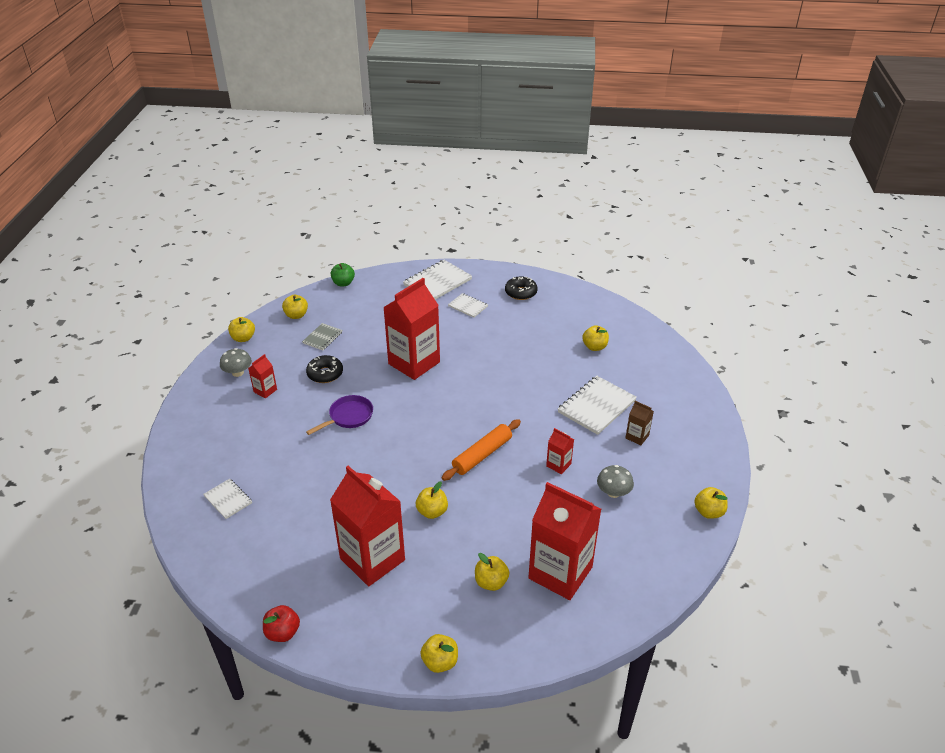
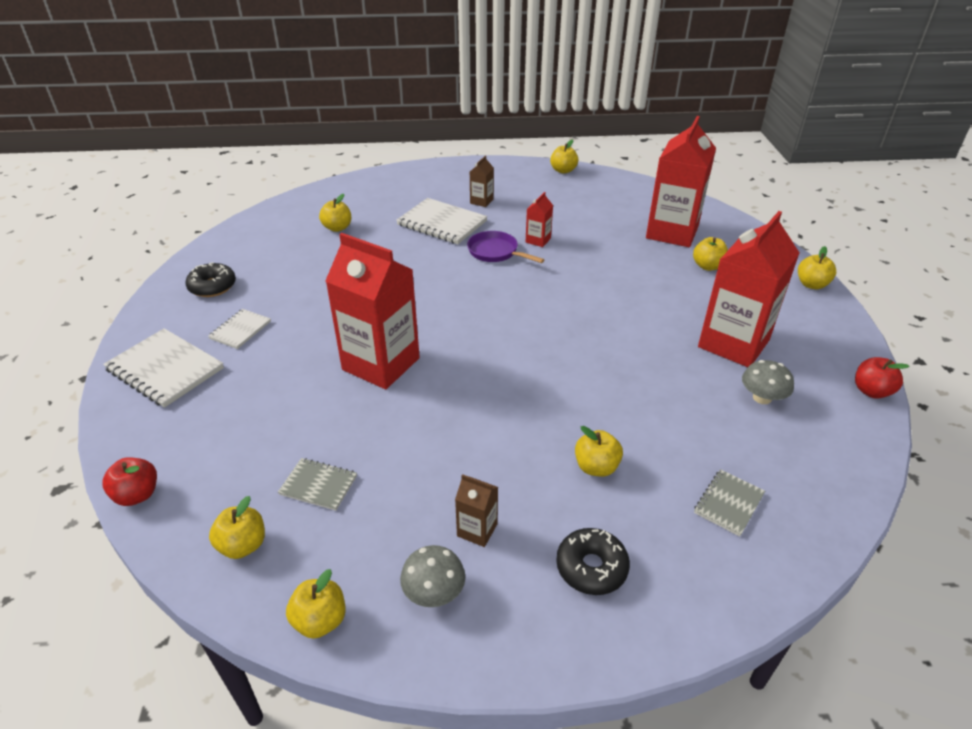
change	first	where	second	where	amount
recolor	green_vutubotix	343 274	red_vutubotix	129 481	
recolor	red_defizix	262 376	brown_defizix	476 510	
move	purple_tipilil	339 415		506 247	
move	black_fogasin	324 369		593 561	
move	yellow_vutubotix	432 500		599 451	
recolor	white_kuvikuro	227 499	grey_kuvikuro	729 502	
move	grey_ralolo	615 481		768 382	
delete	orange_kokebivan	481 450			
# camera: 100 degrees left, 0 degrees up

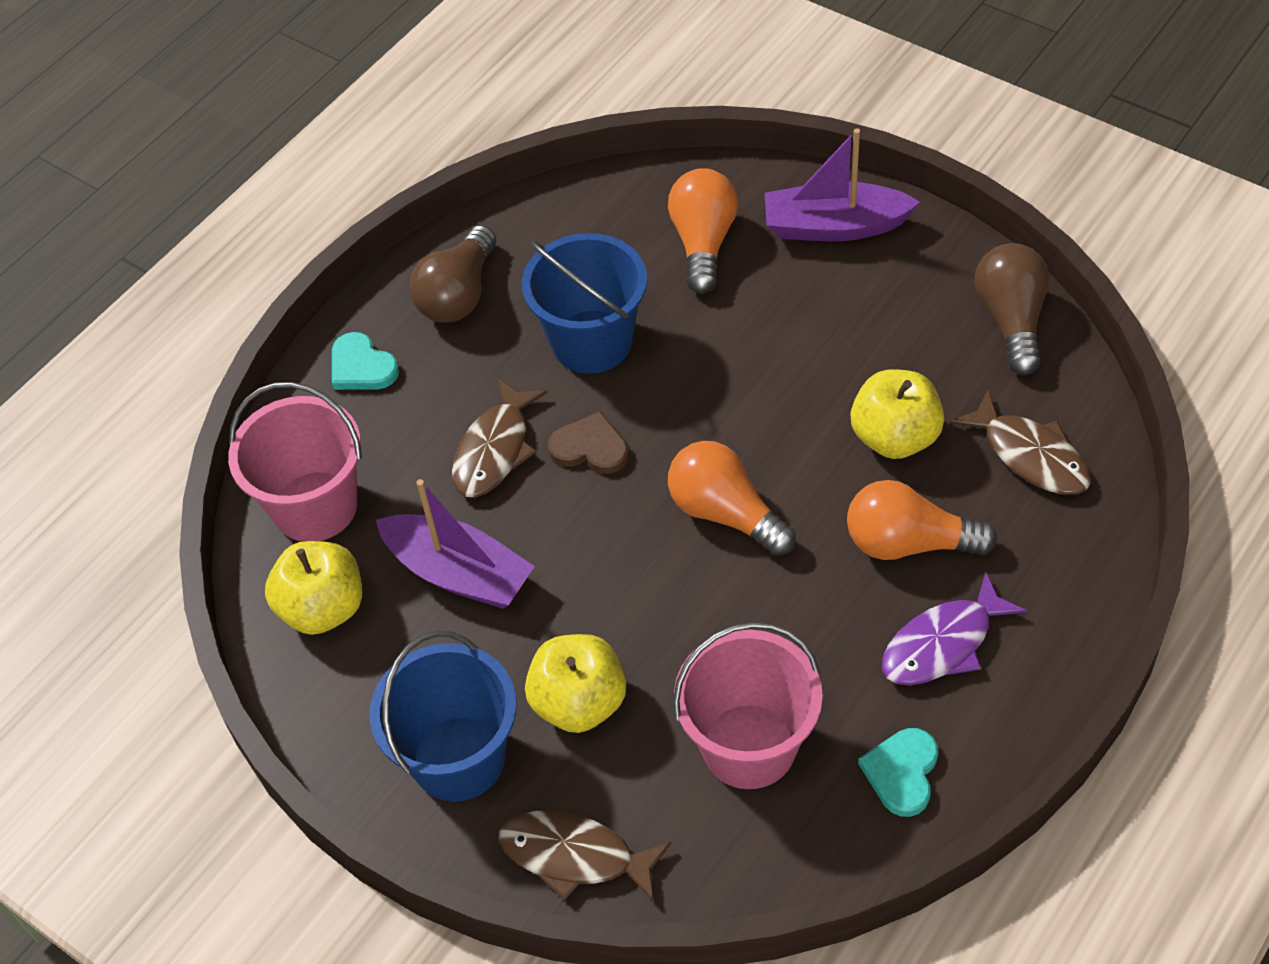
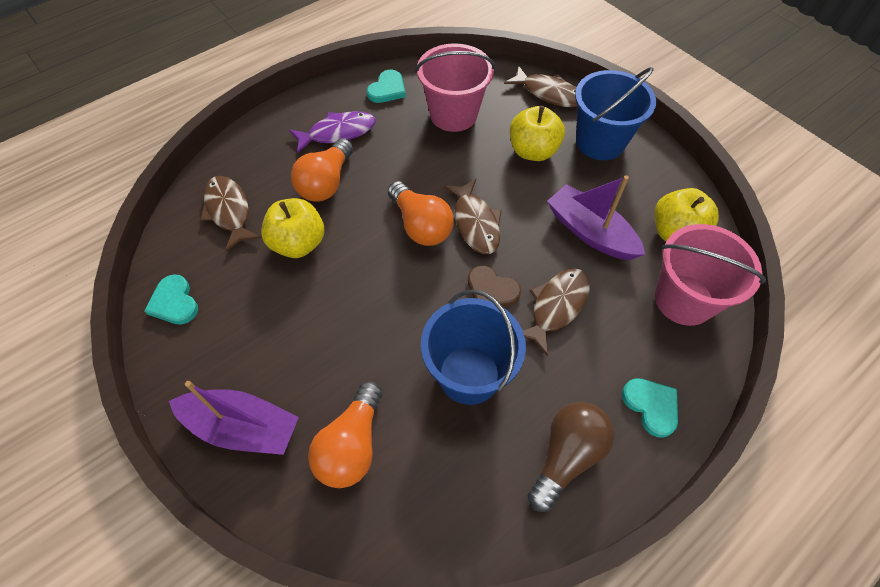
change	first	where	second	where	amount
replace	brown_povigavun	1012 309	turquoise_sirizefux	171 300	
rotate	orange_povigavun	922 520		322 169	90 degrees clockwise
insert			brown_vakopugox	473 216	
# camera: 170 degrees left, 5 degrees up

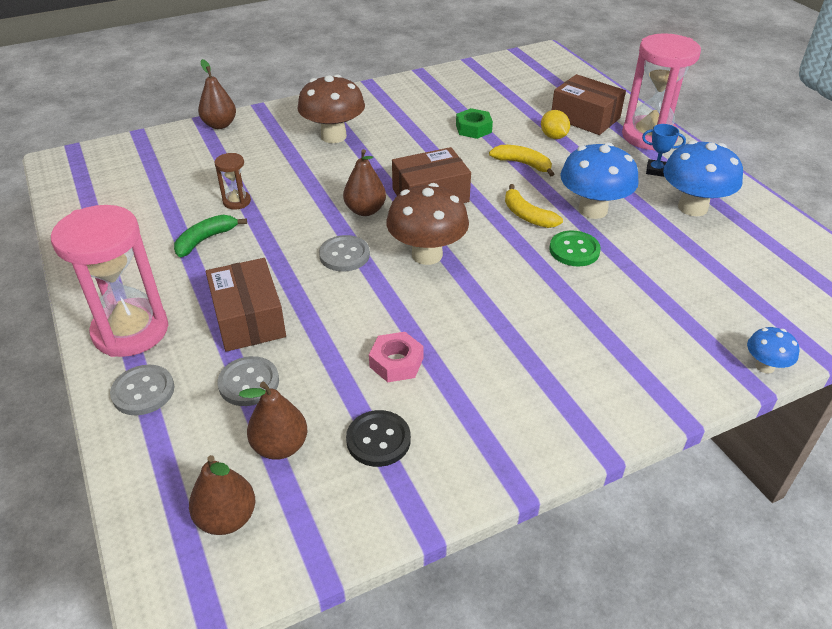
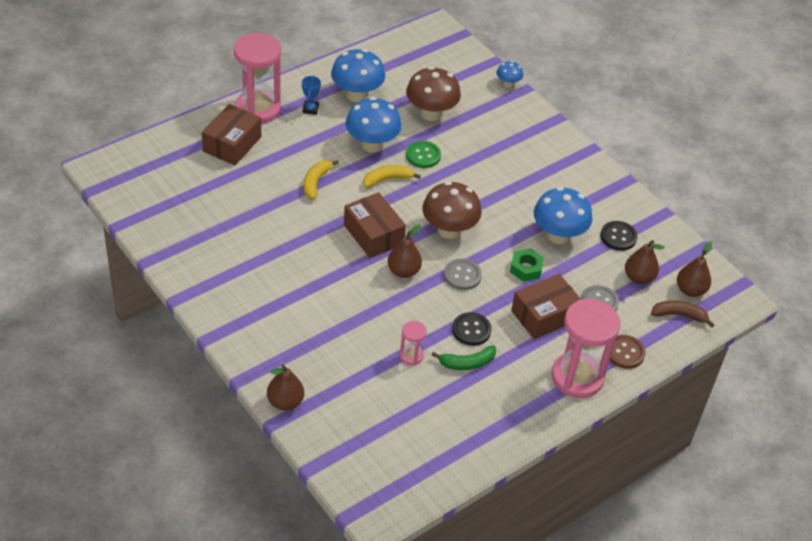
change	first	where	second	where	amount
rotate	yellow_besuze	534 206		392 176	150 degrees counterclockwise
recolor	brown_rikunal	232 181	pink_rikunal	413 343	
move	brown_ralolo	331 109		433 94	
rotate	green_besuze	210 236		464 358	45 degrees counterclockwise
insert			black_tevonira	471 329	
move	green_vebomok	474 123		527 265	
replace	pink_vebomok	396 357	blue_ralolo	563 215	
recolor	grey_tevonira	142 390	brown_tevonira	627 352	
insert			brown_besuze	682 314	
delete	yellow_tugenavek	555 124			
# camera: 105 degrees left, 5 degrees up

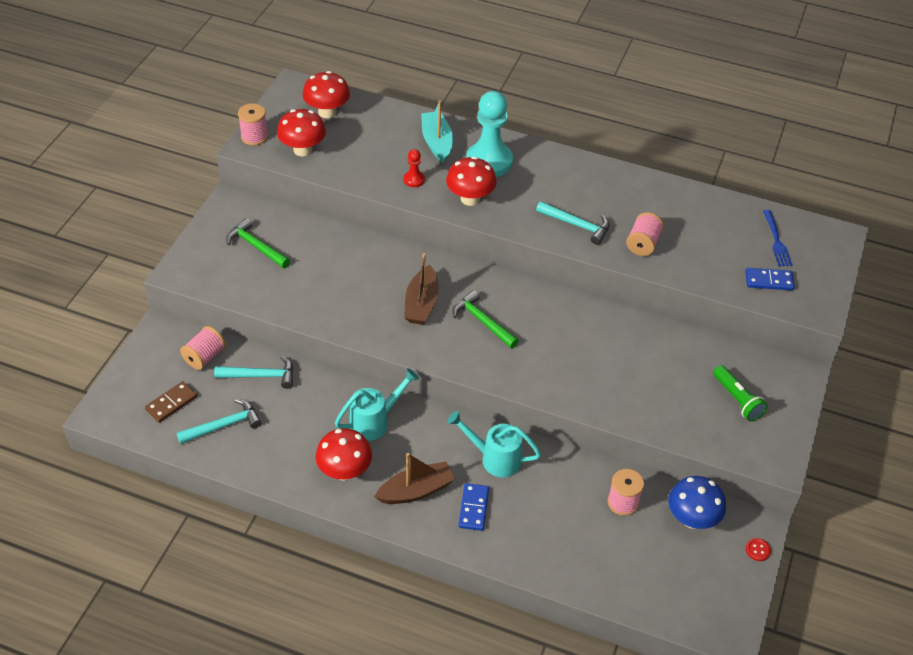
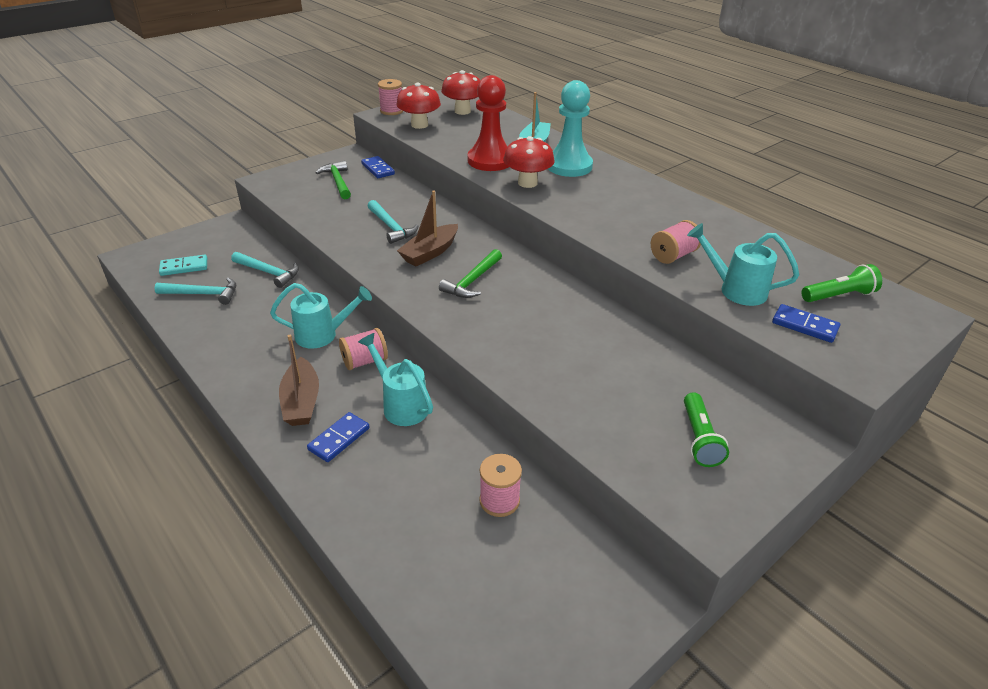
change	first	where	second	where	amount
recolor	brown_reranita	171 402	turquoise_reranita	183 265	
rotate	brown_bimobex	414 478		299 380	75 degrees clockwise
move	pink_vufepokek	203 348		363 349	
insert			blue_reranita	378 167	
move	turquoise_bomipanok	572 223		393 222	
rotate	green_bomipanok	485 319		470 273	135 degrees counterclockwise
resize	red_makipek	414 168		488 123	x2.24
insert			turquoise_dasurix	743 264	
replace	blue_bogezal	778 238	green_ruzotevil	841 283	
delete	red_ralolo	343 454			
delete	blue_ralolo	697 502			
delete	red_tevonira	758 549			
# camera: 30 degrees right, 10 degrees down

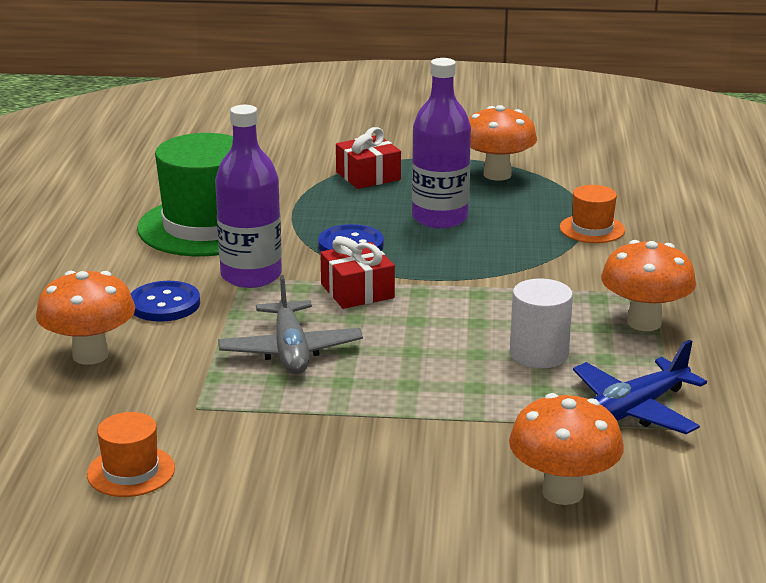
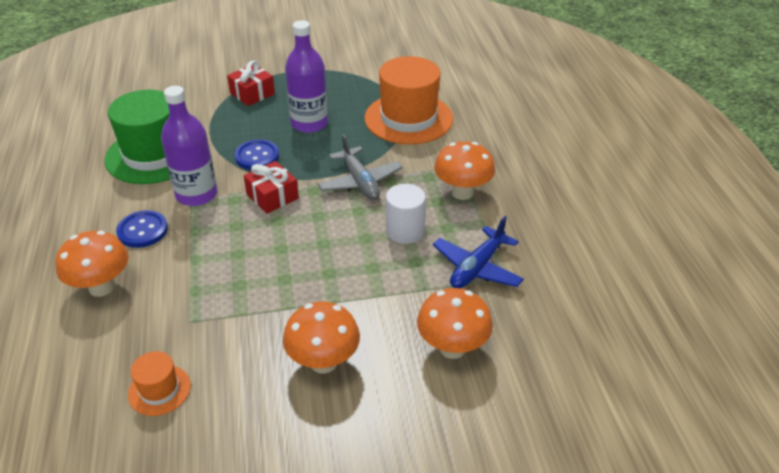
change	first	where	second	where	amount
move	orange_ralolo	502 143		321 338	
move	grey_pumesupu	290 324		360 167	
resize	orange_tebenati	592 214		408 100	x2.12
# camera: 15 degrees left, 15 degrees up

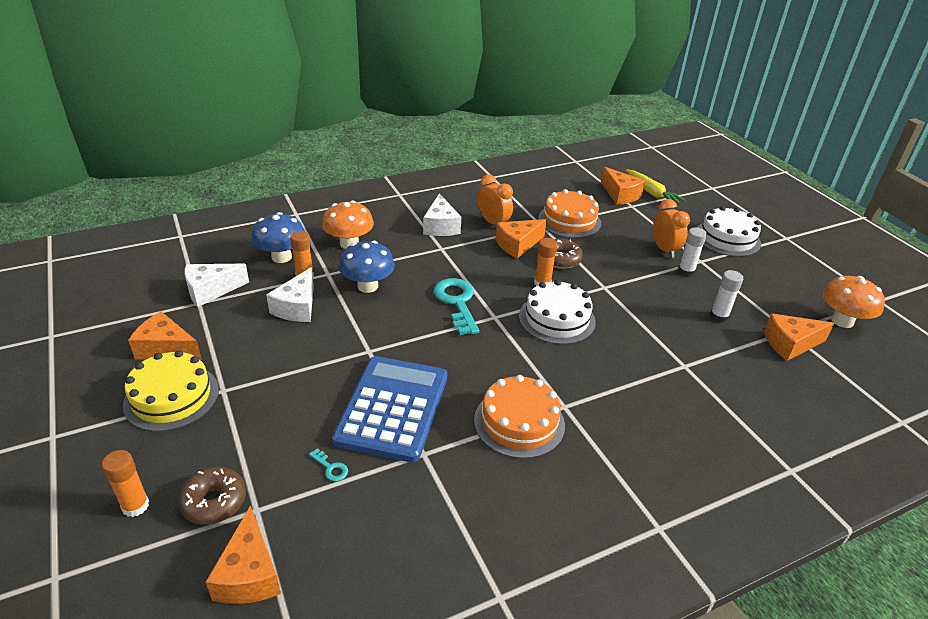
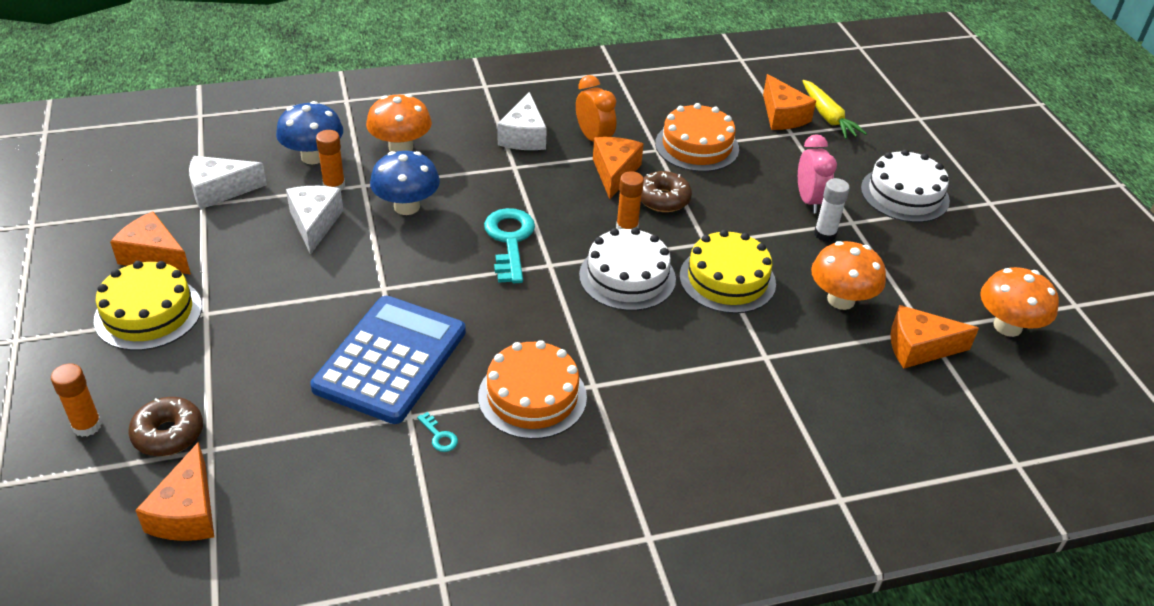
change	first	where	second	where	amount
rotate	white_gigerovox	290 294		314 220	150 degrees clockwise
move	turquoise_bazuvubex	328 464		437 432	
rotate	orange_gigerovox	521 239		618 168	120 degrees clockwise
insert			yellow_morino	728 272	
recolor	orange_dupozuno	671 228	pink_dupozuno	817 173	
replace	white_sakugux	726 296	orange_ralolo	848 275	
# camera: 10 degrees right, 5 degrees up

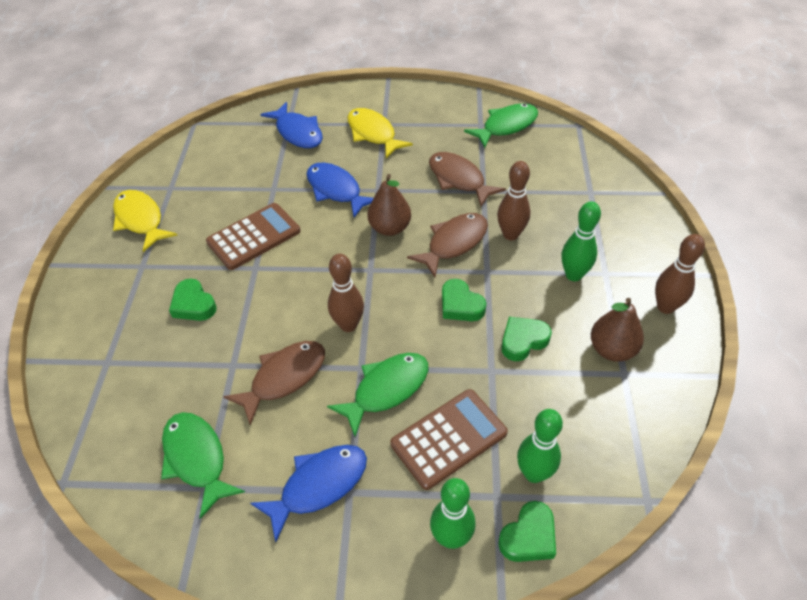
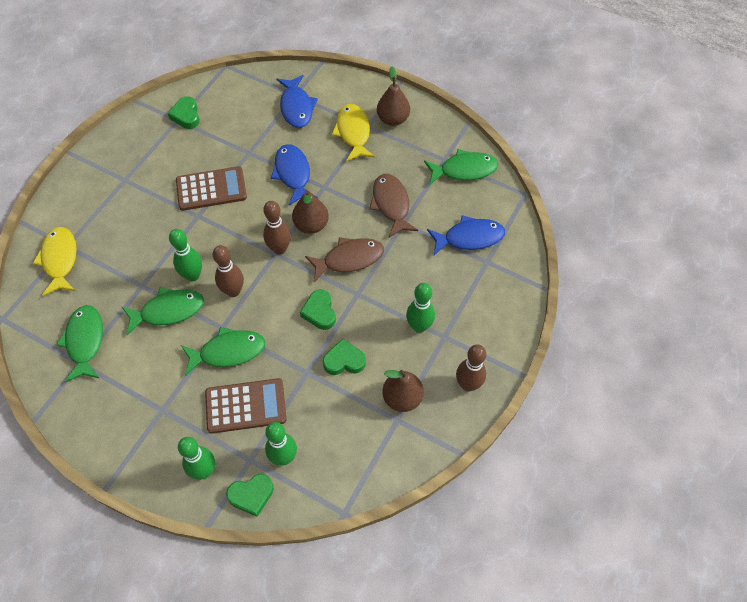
change	first	where	second	where	amount
move	yellow_vakopugox	145 221		55 261	
recolor	brown_vakopugox	274 383	green_vakopugox	163 311	
move	green_sirizefux	193 300		184 112	
insert			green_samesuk	185 255	
move	brown_samesuk	513 200		277 228	
insert			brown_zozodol	393 96	
move	blue_vakopugox	308 493		466 235	
# camera: 25 degrees right, 10 degrees up

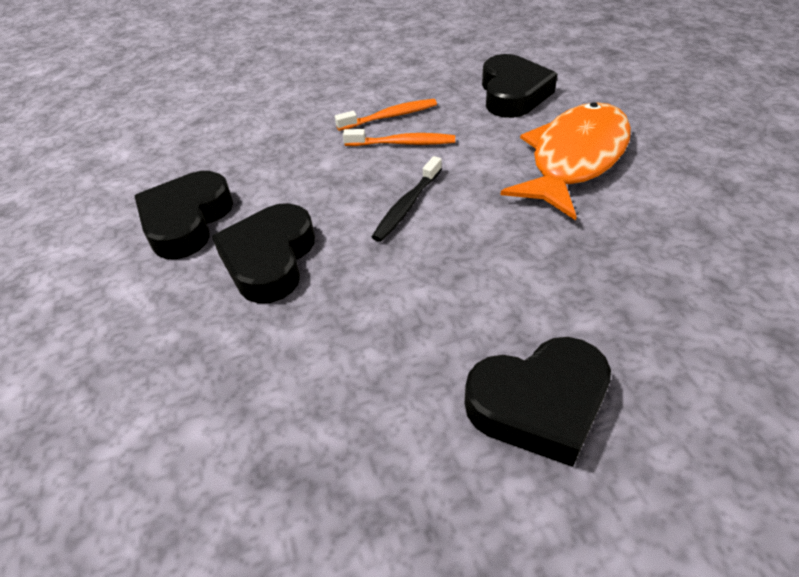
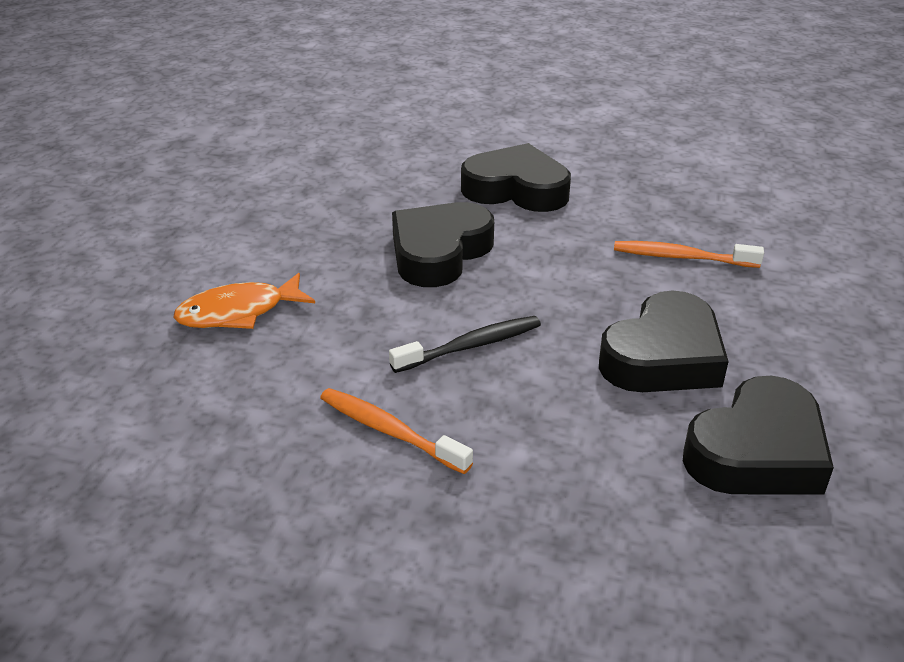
change	first	where	second	where	amount
resize	orange_vakopugox	566 161		244 301	x0.56
move	black_sirizefux	519 86		443 244	
move	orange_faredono	386 115		689 254	
# camera: 150 degrees left, 10 degrees down

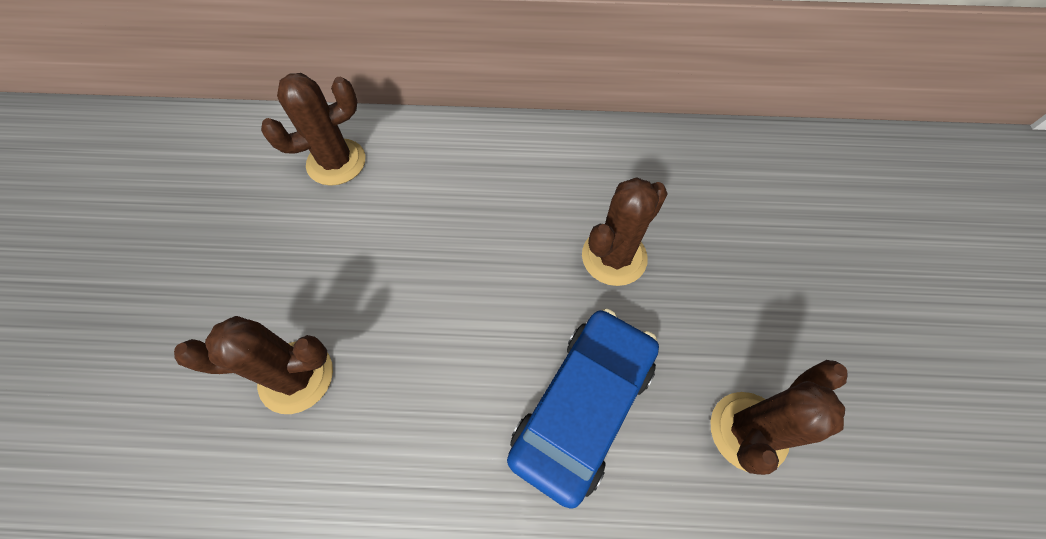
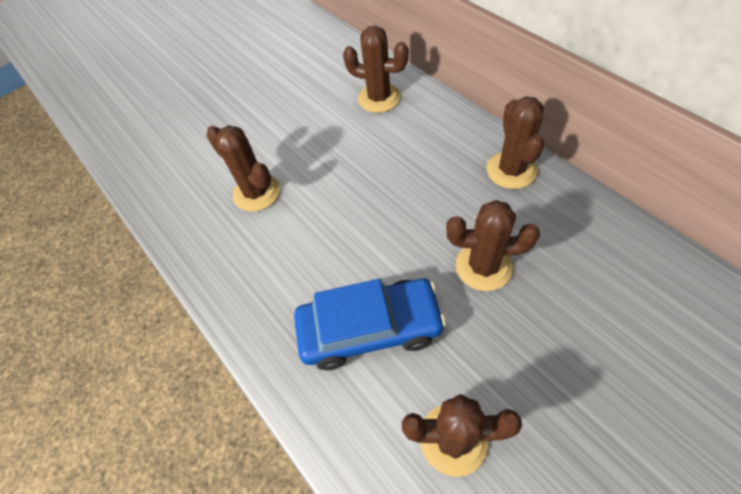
change	first	where	second	where	amount
insert			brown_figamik	515 142	
# camera: 55 degrees right, 5 degrees down

